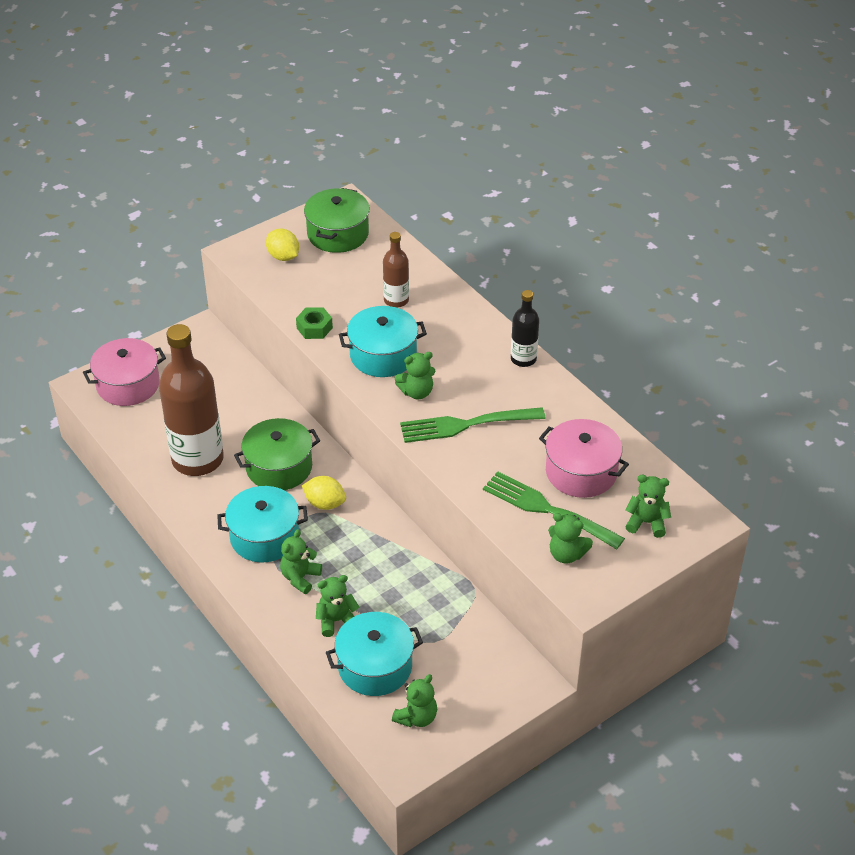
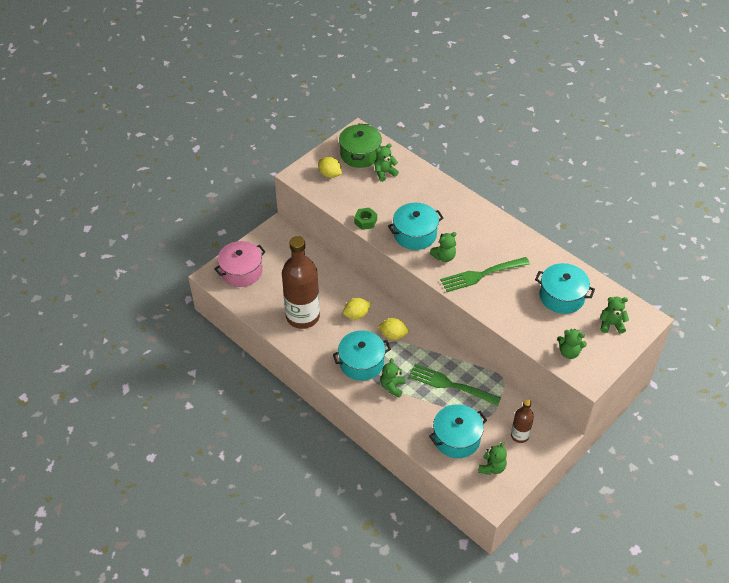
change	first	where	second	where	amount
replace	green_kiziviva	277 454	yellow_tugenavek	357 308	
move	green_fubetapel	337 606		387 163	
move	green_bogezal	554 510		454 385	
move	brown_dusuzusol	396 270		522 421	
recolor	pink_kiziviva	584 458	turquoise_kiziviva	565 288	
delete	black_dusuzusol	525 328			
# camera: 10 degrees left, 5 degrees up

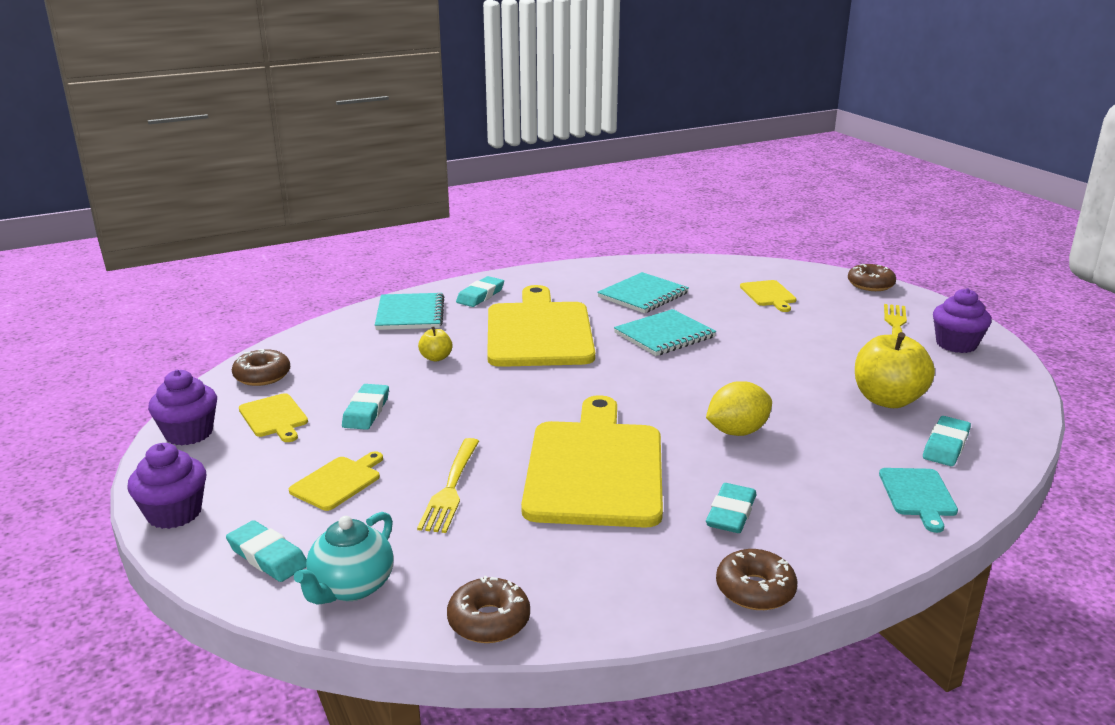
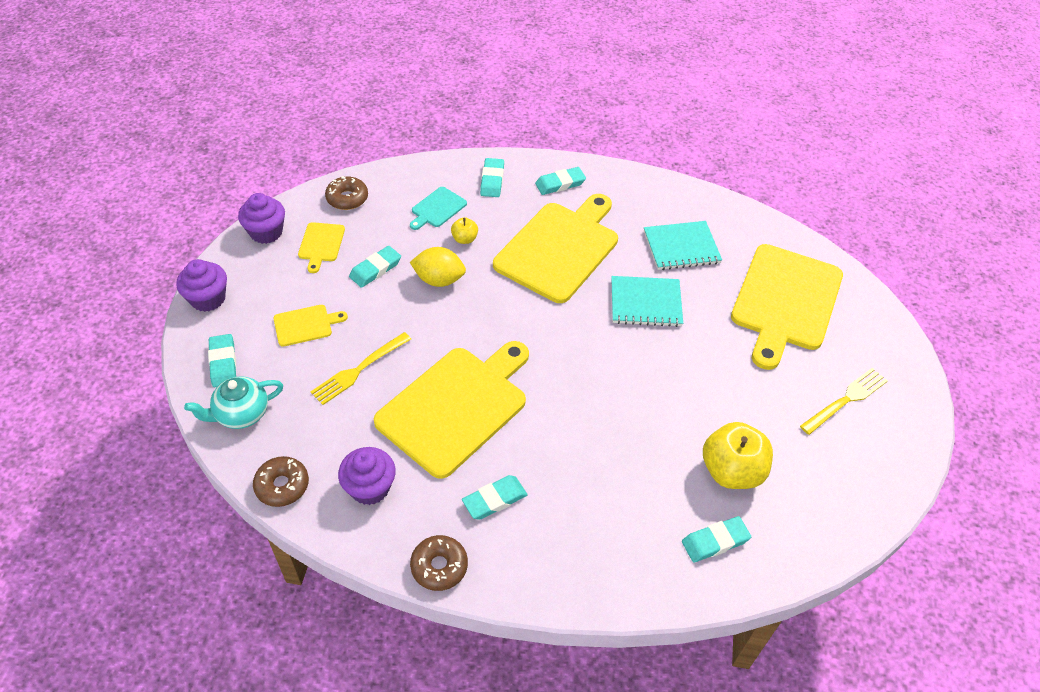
change	first	where	second	where	amount
move	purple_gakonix	962 320		367 476	
move	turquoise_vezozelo	918 500		438 208	
move	yellow_tugenavek	739 408		438 267	
replace	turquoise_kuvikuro	409 311	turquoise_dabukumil	492 177	
resize	yellow_vezozelo	768 296		787 307	x2.29
delete	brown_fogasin	872 277			
# camera: 35 degrees right, 25 degrees up

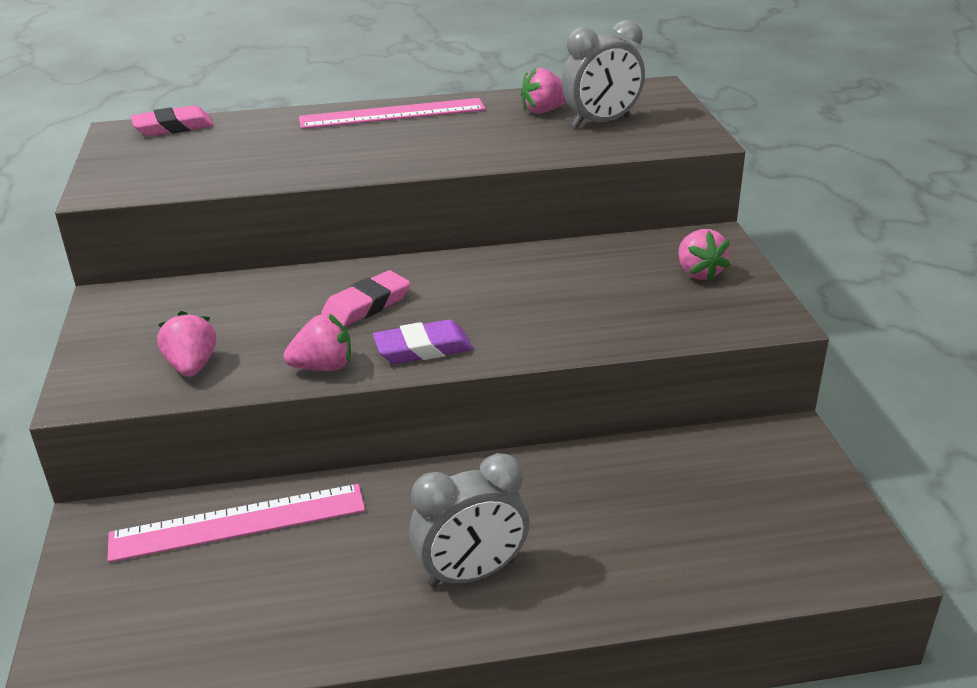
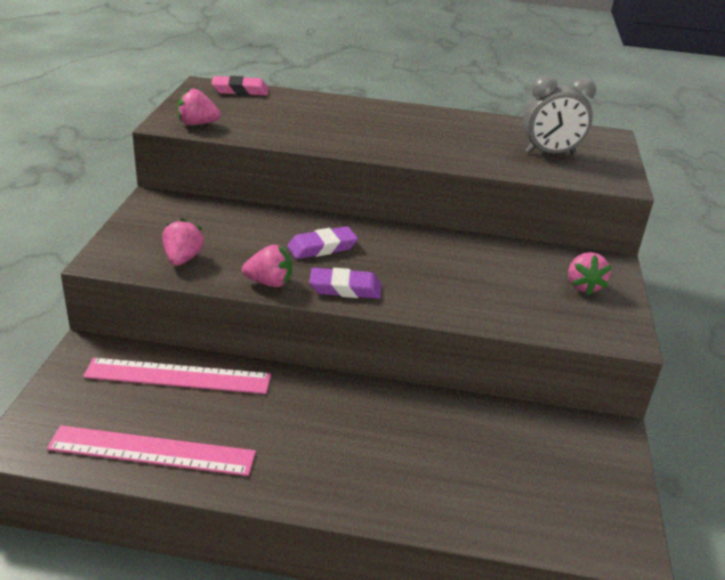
change	first	where	second	where	amount
move	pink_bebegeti	392 113		151 450	
move	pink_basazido	543 90		199 106	
recolor	pink_dabukumil	365 298	purple_dabukumil	322 242	
delete	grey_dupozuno	469 520			
# camera: 15 degrees right, 0 degrees up

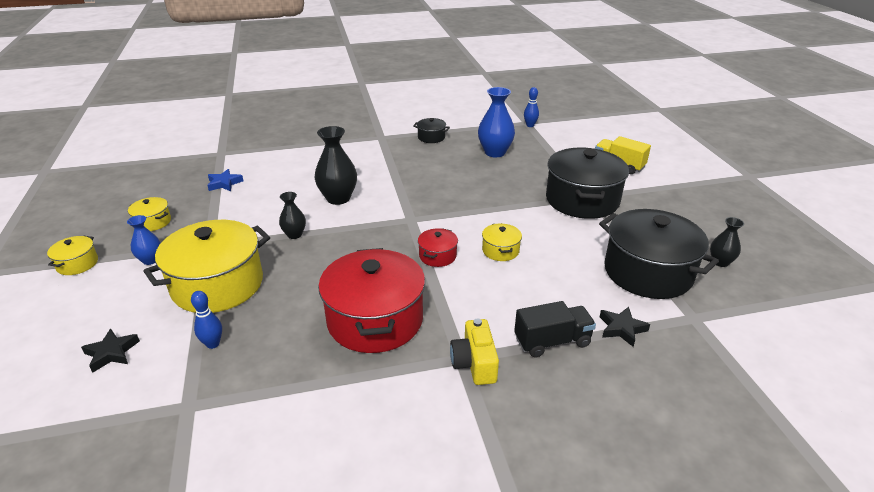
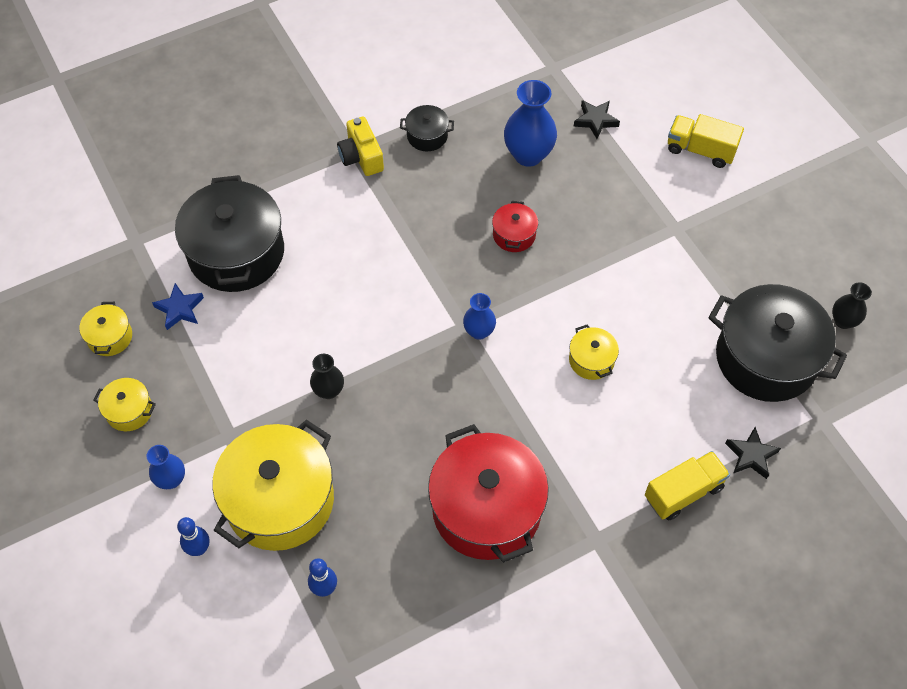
change	first	where	second	where	amount
move	yellow_kiziviva	72 255		105 329	
move	black_kiziviva	587 183		229 233	
move	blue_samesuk	531 107		193 536	
move	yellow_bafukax	474 351		360 146	
insert			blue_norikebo	479 316	
move	red_kiziviva	438 247		515 226	
move	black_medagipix	110 351		596 119	
recolor	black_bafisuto	555 329	yellow_bafisuto	687 485	
delete	black_norikebo	336 165			
# camera: 15 degrees left, 25 degrees up

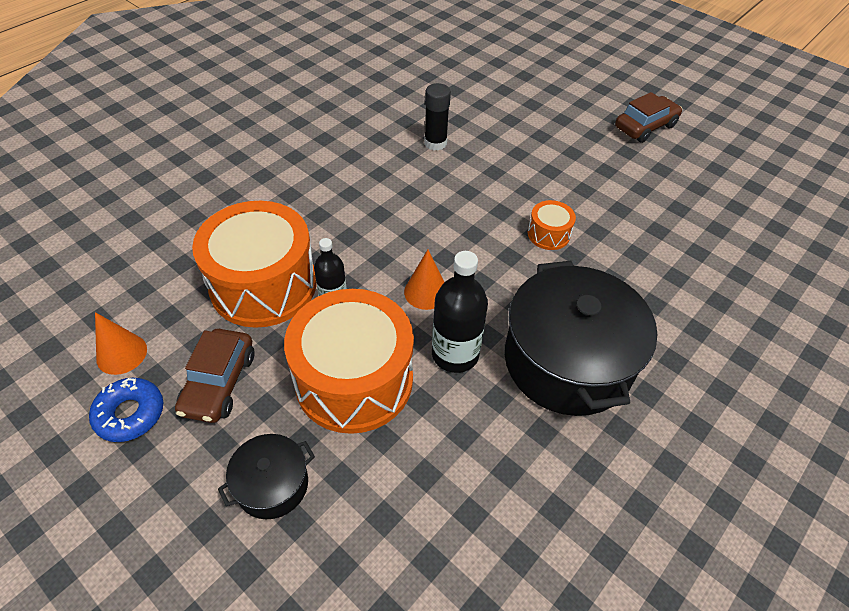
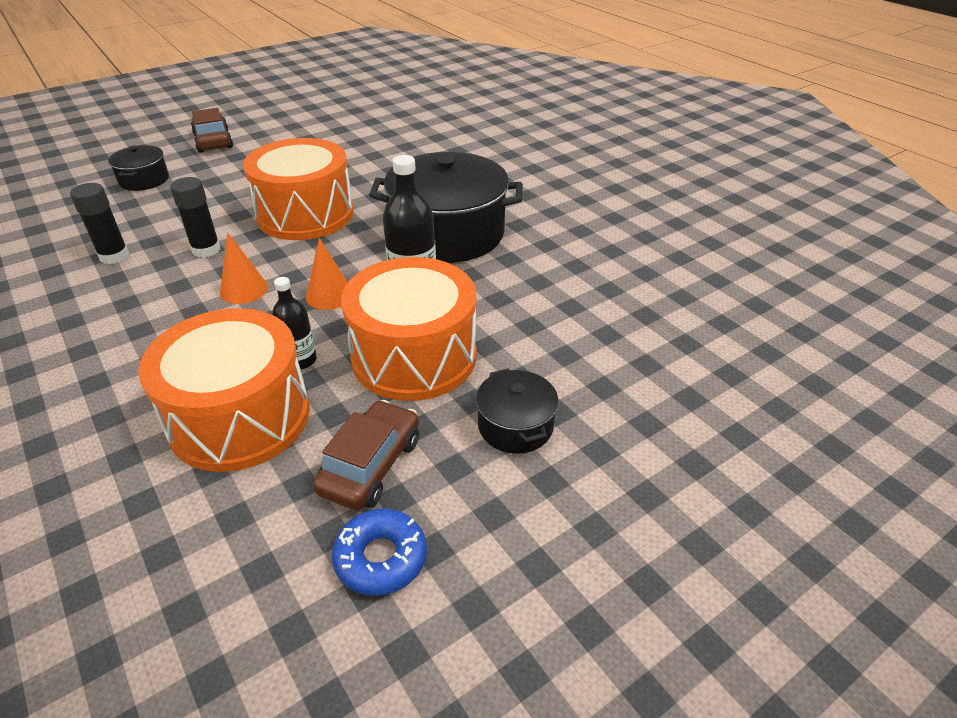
change	first	where	second	where	amount
insert			black_kiziviva	138 168	
insert			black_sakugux	195 217	
move	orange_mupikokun	121 343		244 268	
resize	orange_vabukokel	552 225		298 189	x2.27
rotate	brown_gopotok	214 376		366 455	90 degrees counterclockwise
# camera: 75 degrees left, 10 degrees down

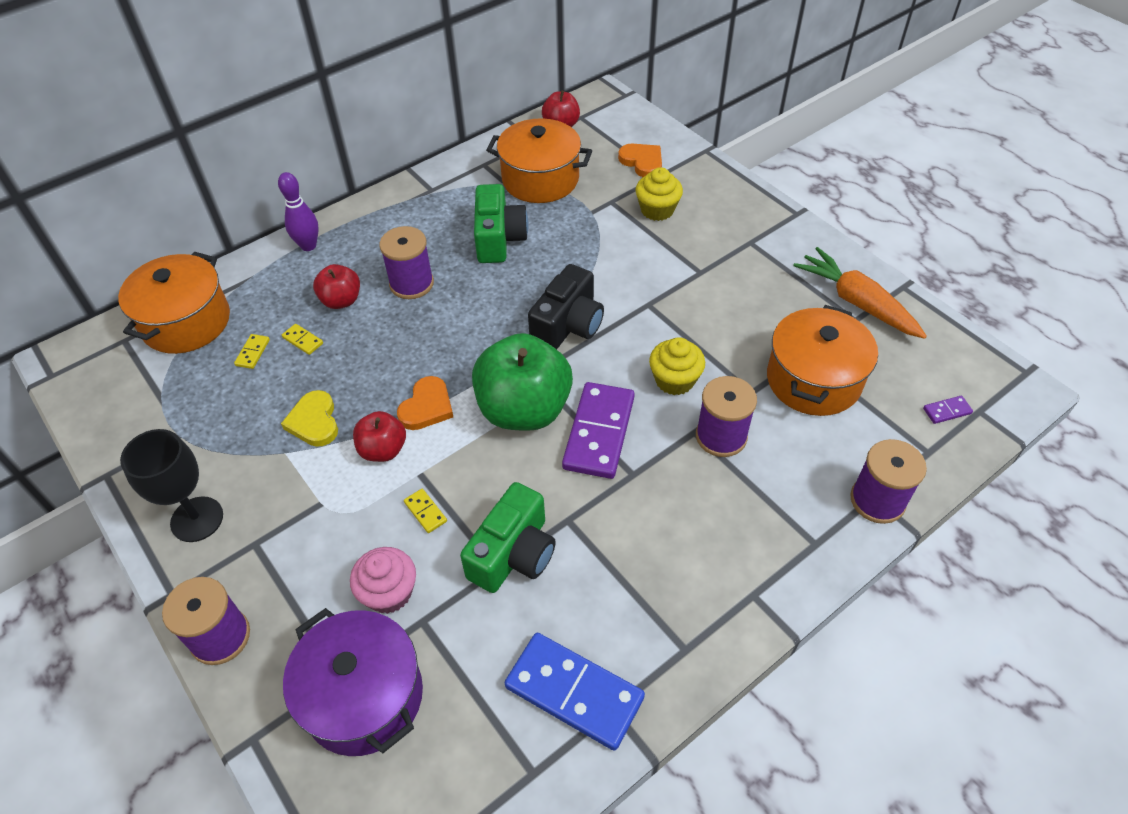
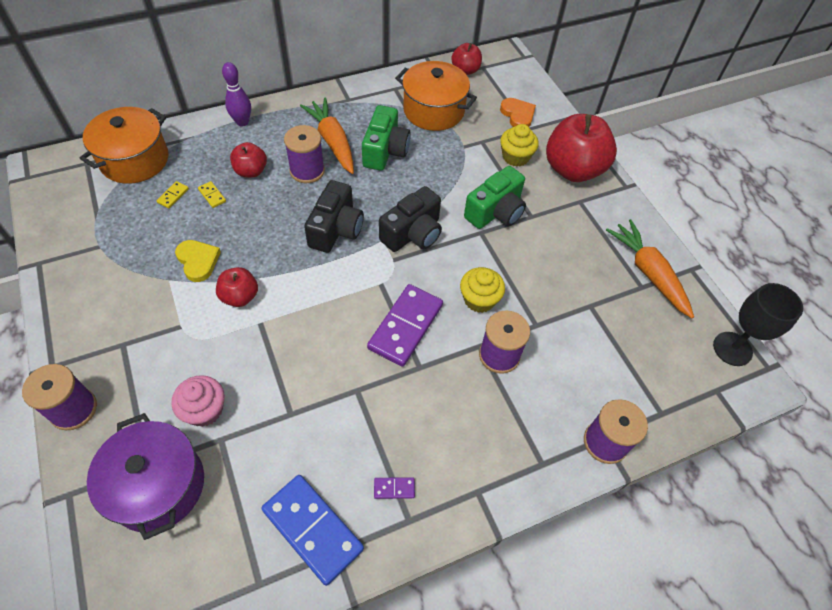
change	first	where	second	where	amount
rotate	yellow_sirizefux	309 418		198 261	150 degrees clockwise
insert			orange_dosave	327 136	
insert			black_bafukax	334 216	
move	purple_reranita	948 410		394 488	
move	green_bafukax	508 537		495 197	
insert			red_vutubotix	581 148	
move	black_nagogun	171 485		758 324	
delete	orange_sirizefux	425 403			
delete	yellow_reranita	425 511			
delete	green_vutubotix	522 382			
delete	orange_kiziviva	822 360			
# camera: 10 degrees right, 5 degrees up

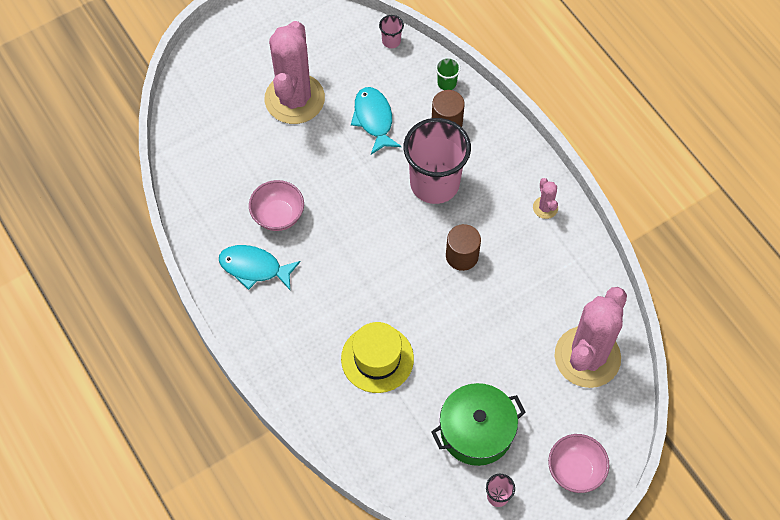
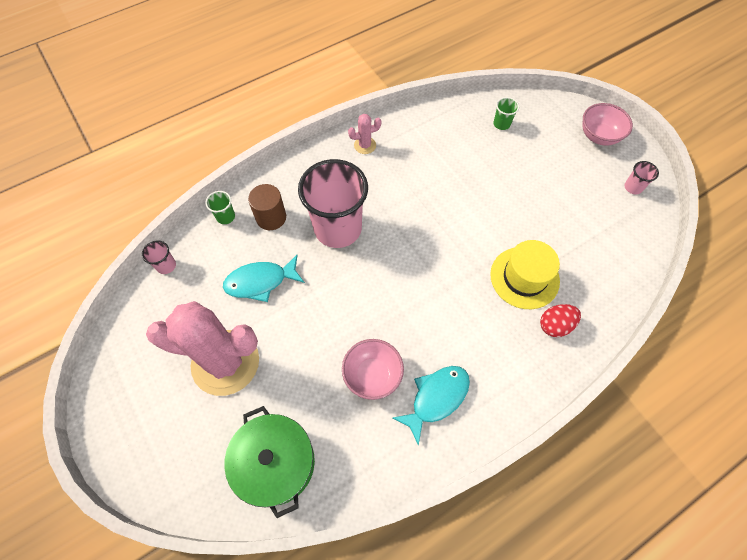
change	first	where	second	where	amount
move	green_kiziviva	478 424		269 462	
rotate	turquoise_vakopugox	260 267		431 406	150 degrees counterclockwise
replace	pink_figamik	591 337	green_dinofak	506 113	
insert			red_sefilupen	560 320	
delete	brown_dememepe	463 247			
# camera: 90 degrees left, 0 degrees up

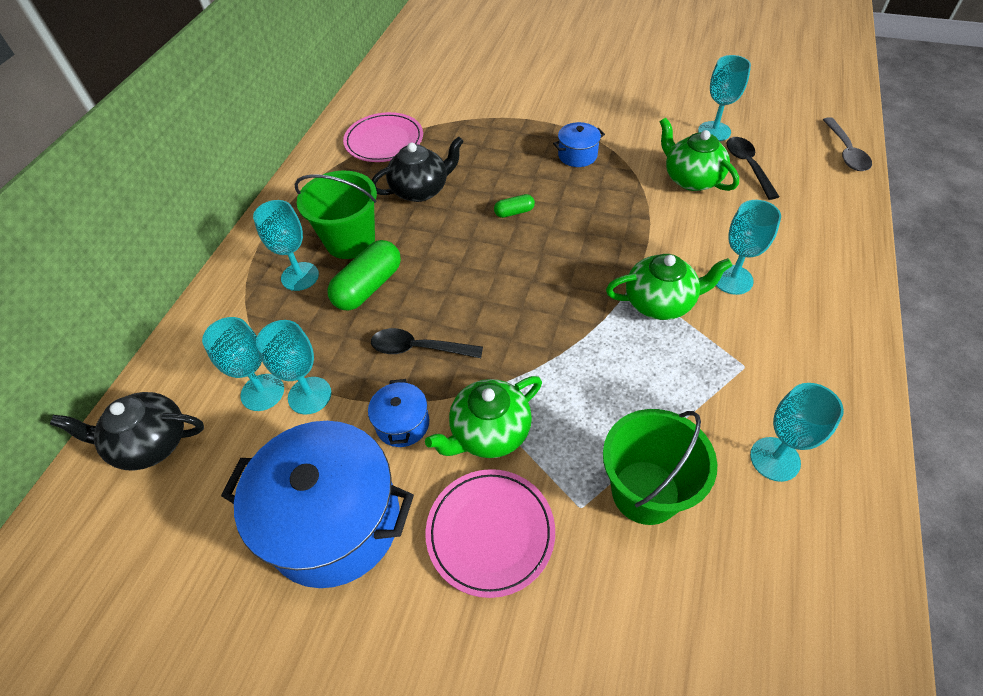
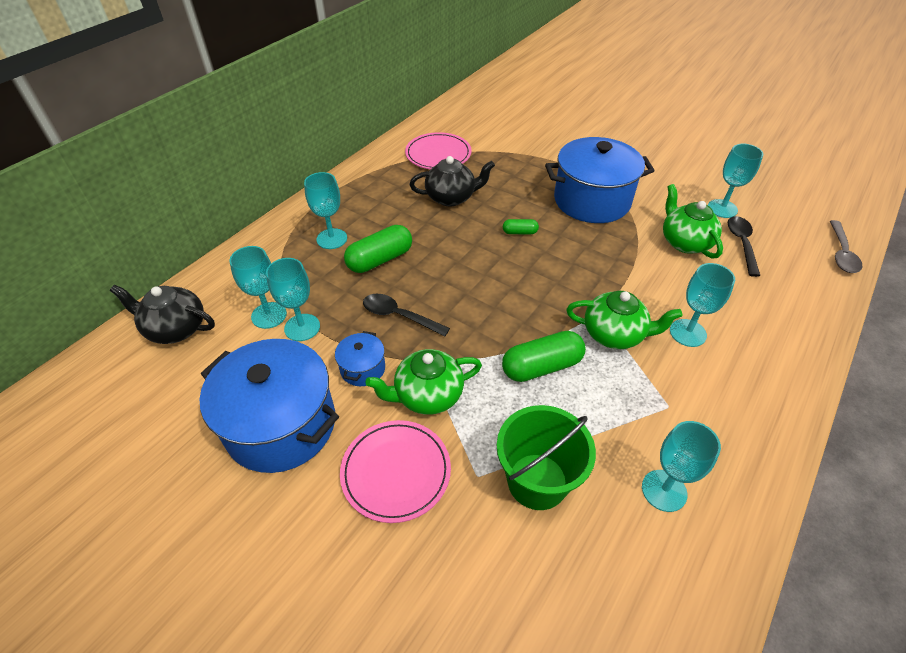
change	first	where	second	where	amount
insert			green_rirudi	544 356	
resize	blue_kiziviva	579 144		600 180	x2.23
delete	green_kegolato	336 215			
# camera: 15 degrees right, 5 degrees down

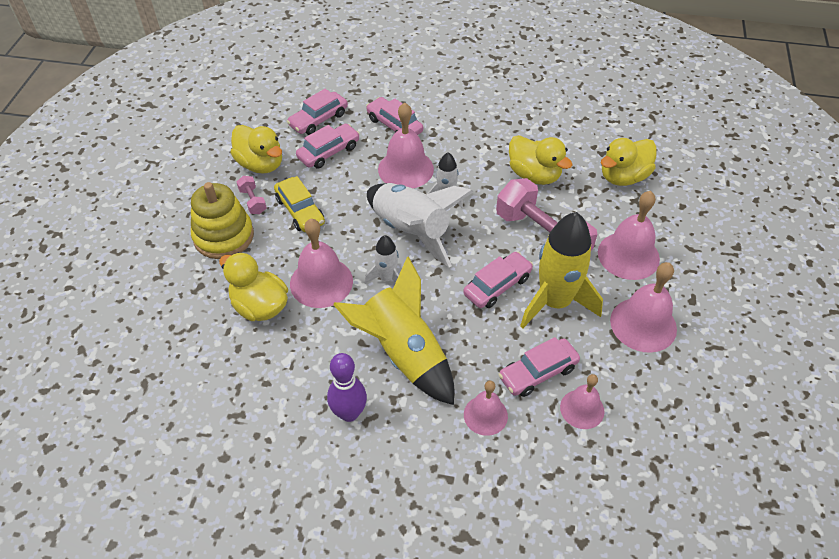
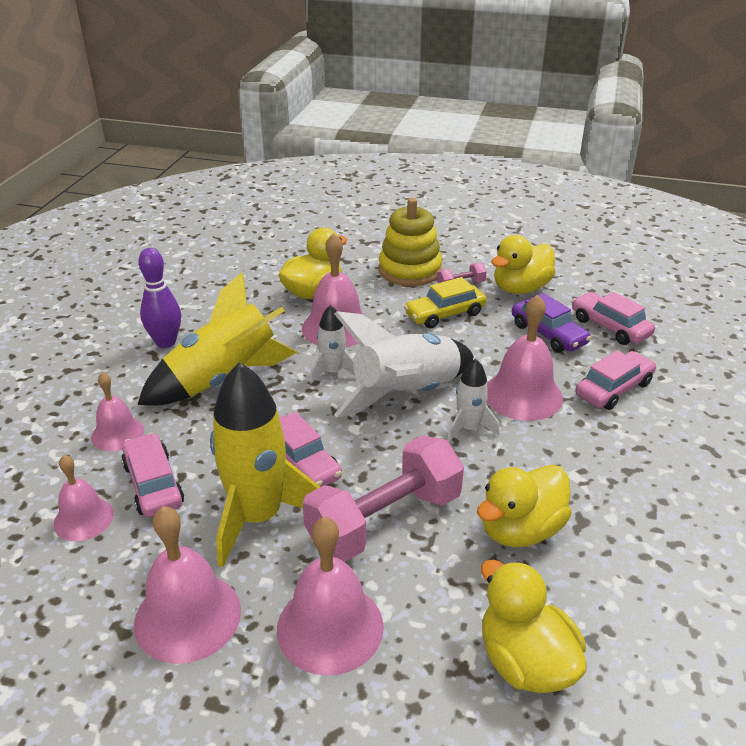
change	first	where	second	where	amount
recolor	pink_gopotok	328 146	purple_gopotok	552 322	
# camera: 95 degrees right, 15 degrees down

